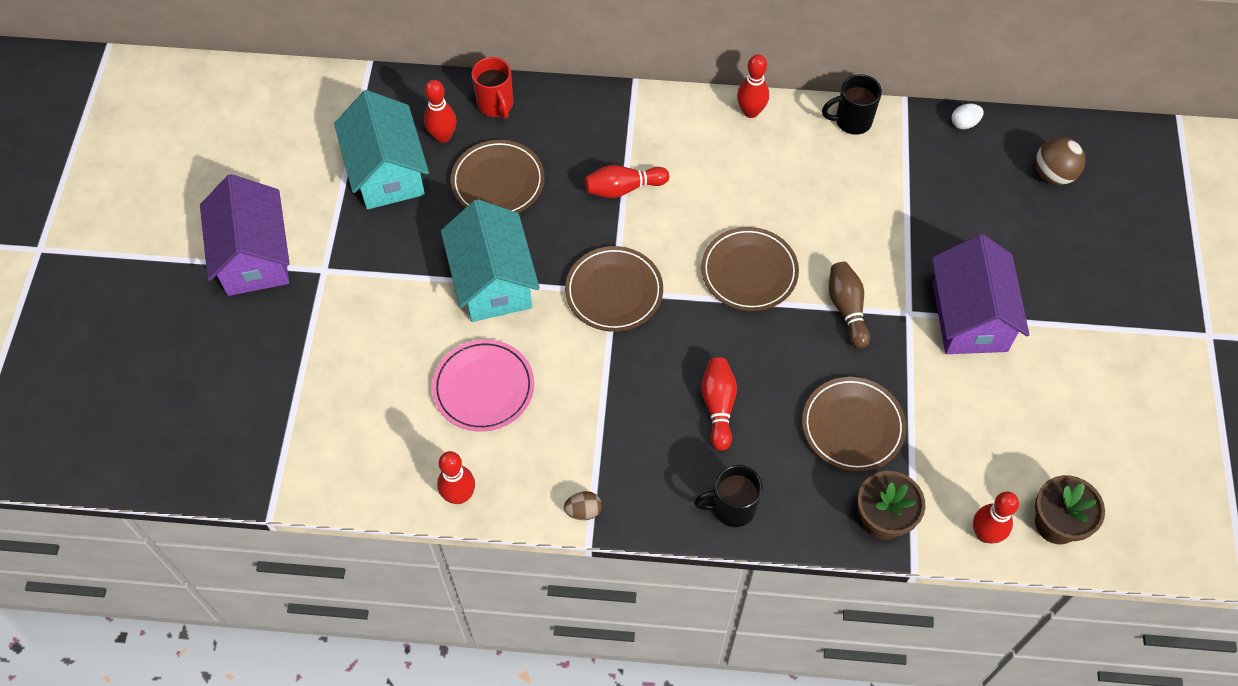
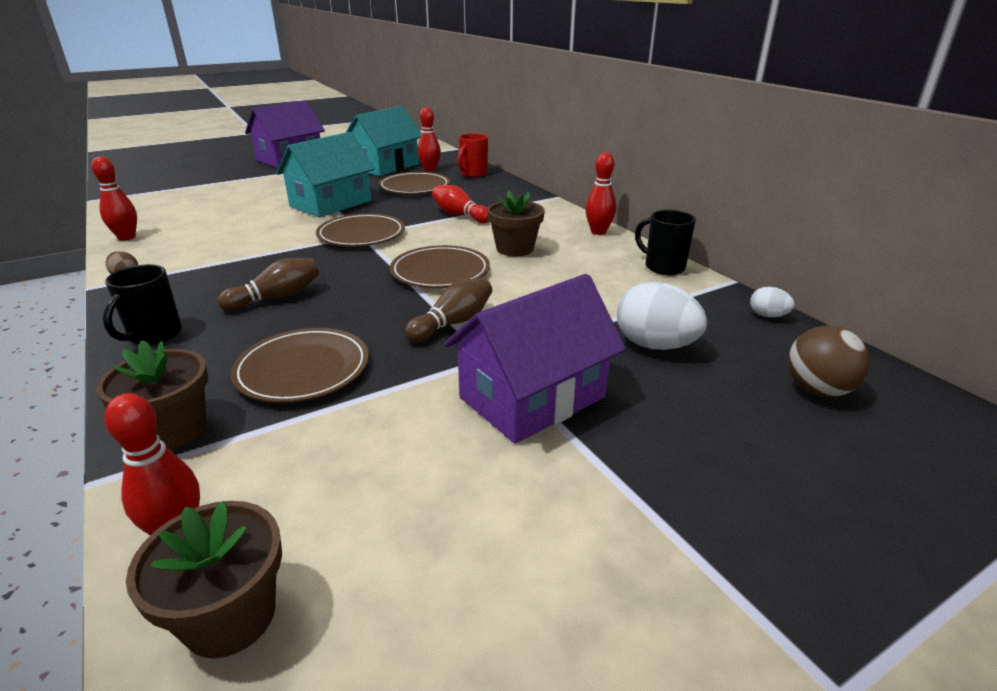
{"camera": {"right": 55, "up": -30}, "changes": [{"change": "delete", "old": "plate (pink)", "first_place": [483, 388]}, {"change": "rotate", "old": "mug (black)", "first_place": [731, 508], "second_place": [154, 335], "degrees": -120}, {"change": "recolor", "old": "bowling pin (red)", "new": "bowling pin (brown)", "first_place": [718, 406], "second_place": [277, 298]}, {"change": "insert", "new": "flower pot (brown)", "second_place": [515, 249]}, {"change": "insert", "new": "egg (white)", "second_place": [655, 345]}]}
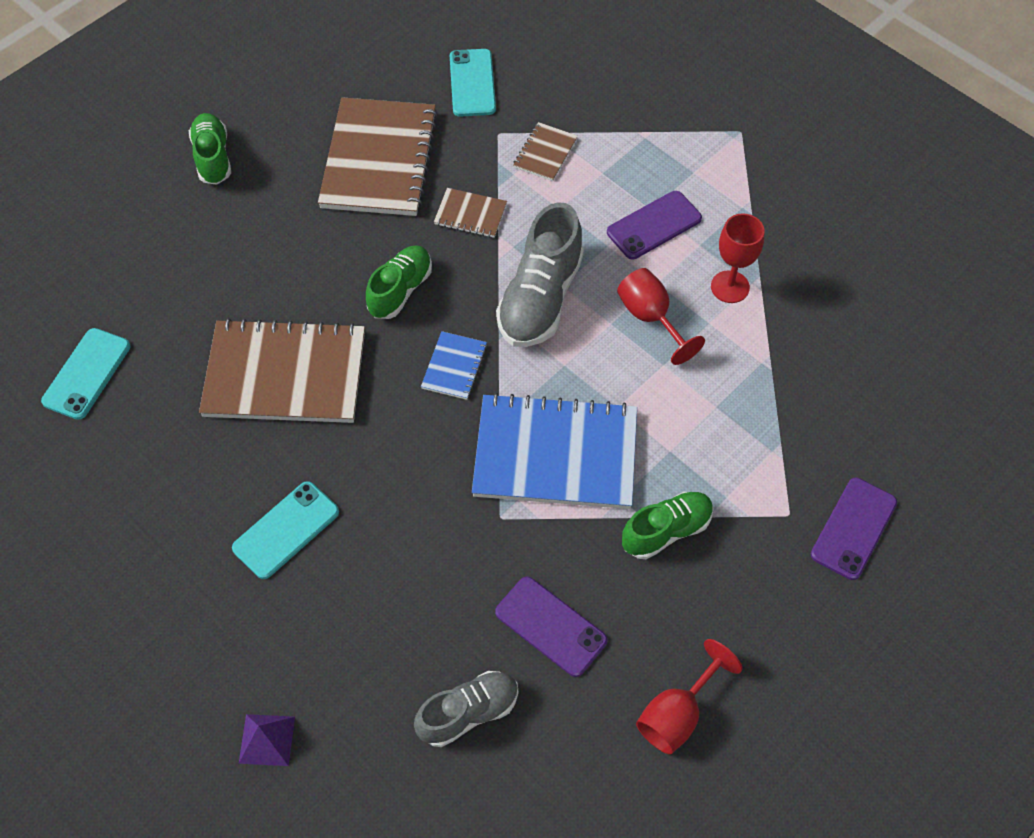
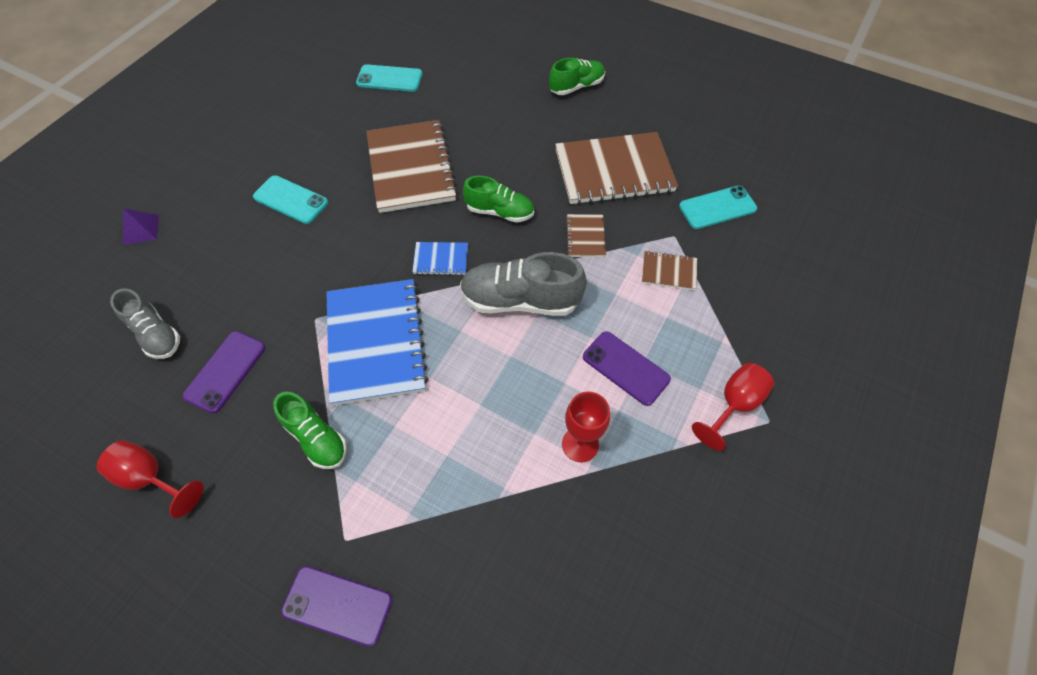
{"camera": {"right": 75, "up": 0}, "changes": [{"change": "move", "old": "goblet (red)", "first_place": [650, 318], "second_place": [734, 404]}]}
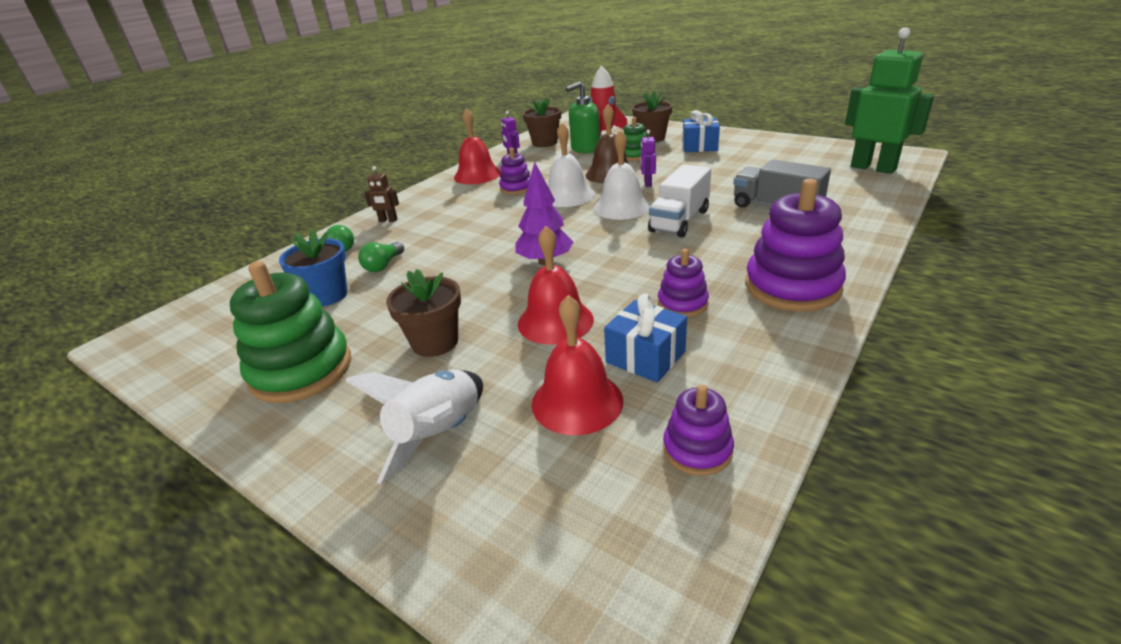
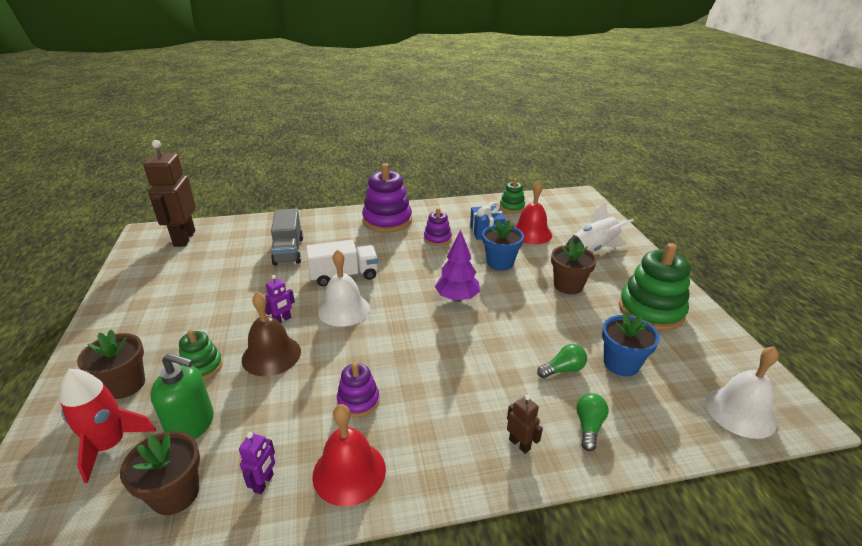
{"camera": {"right": -140, "up": 0}, "changes": [{"change": "replace", "old": "bell (red)", "new": "flower pot (blue)", "first_place": [555, 321], "second_place": [500, 262]}, {"change": "move", "old": "bell (white)", "first_place": [567, 196], "second_place": [740, 412]}, {"change": "recolor", "old": "stacking toy (purple)", "new": "stacking toy (green)", "first_place": [697, 450], "second_place": [512, 207]}, {"change": "delete", "old": "gift (blue)", "first_place": [699, 146]}, {"change": "recolor", "old": "robot (green)", "new": "robot (brown)", "first_place": [873, 168], "second_place": [184, 238]}]}
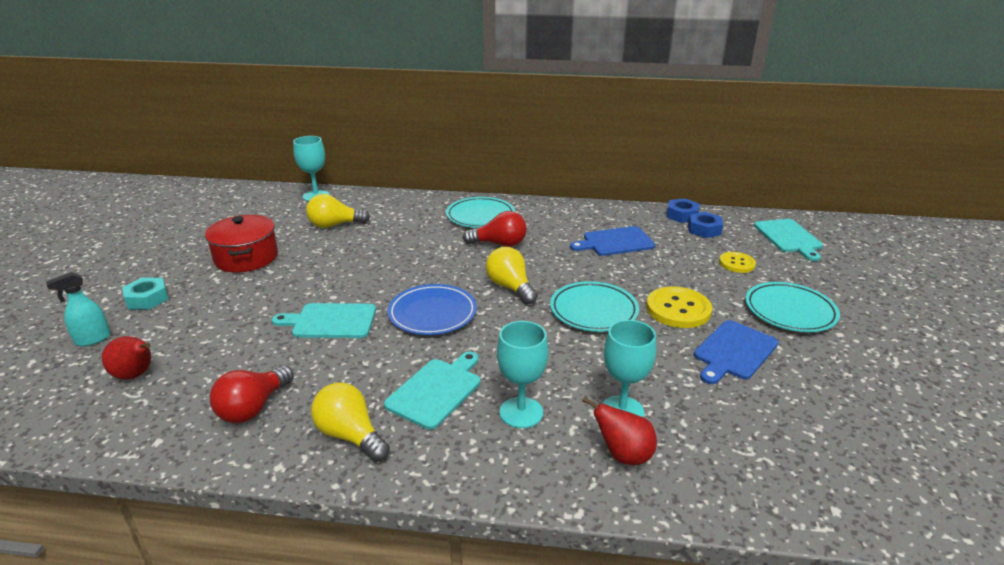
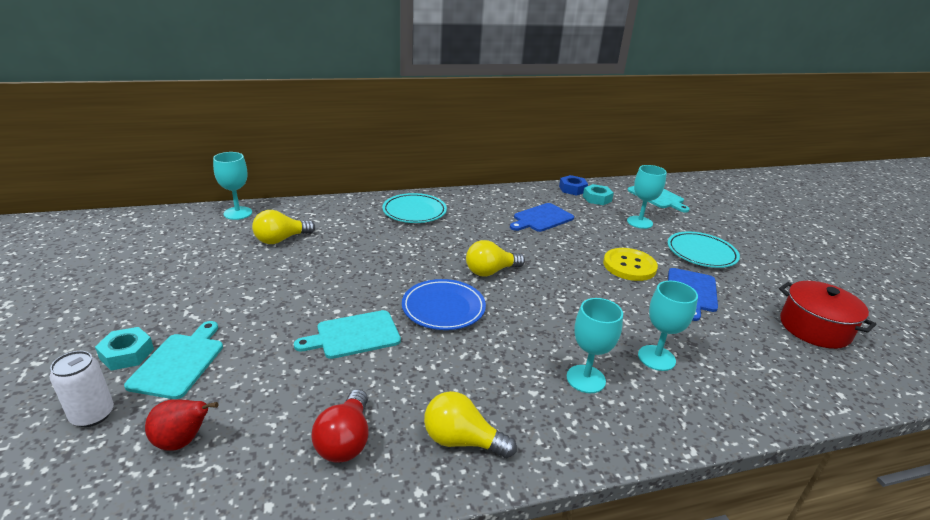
{"camera": {"right": -25, "up": 0}, "changes": [{"change": "replace", "old": "spray bottle (turquoise)", "new": "can (white)", "first_place": [92, 339], "second_place": [92, 415]}, {"change": "move", "old": "pot (red)", "first_place": [246, 258], "second_place": [814, 328]}, {"change": "move", "old": "cutting board (turquoise)", "first_place": [436, 390], "second_place": [179, 362]}, {"change": "delete", "old": "light bulb (red)", "first_place": [499, 244]}, {"change": "rotate", "old": "light bulb (yellow)", "first_place": [510, 287], "second_place": [490, 271], "degrees": -60}, {"change": "delete", "old": "plate (turquoise)", "first_place": [593, 310]}, {"change": "delete", "old": "pear (red)", "first_place": [623, 455]}, {"change": "recolor", "old": "nut (blue)", "new": "nut (turquoise)", "first_place": [704, 230], "second_place": [597, 198]}, {"change": "replace", "old": "button (yellow)", "new": "goblet (turquoise)", "first_place": [736, 263], "second_place": [639, 222]}]}
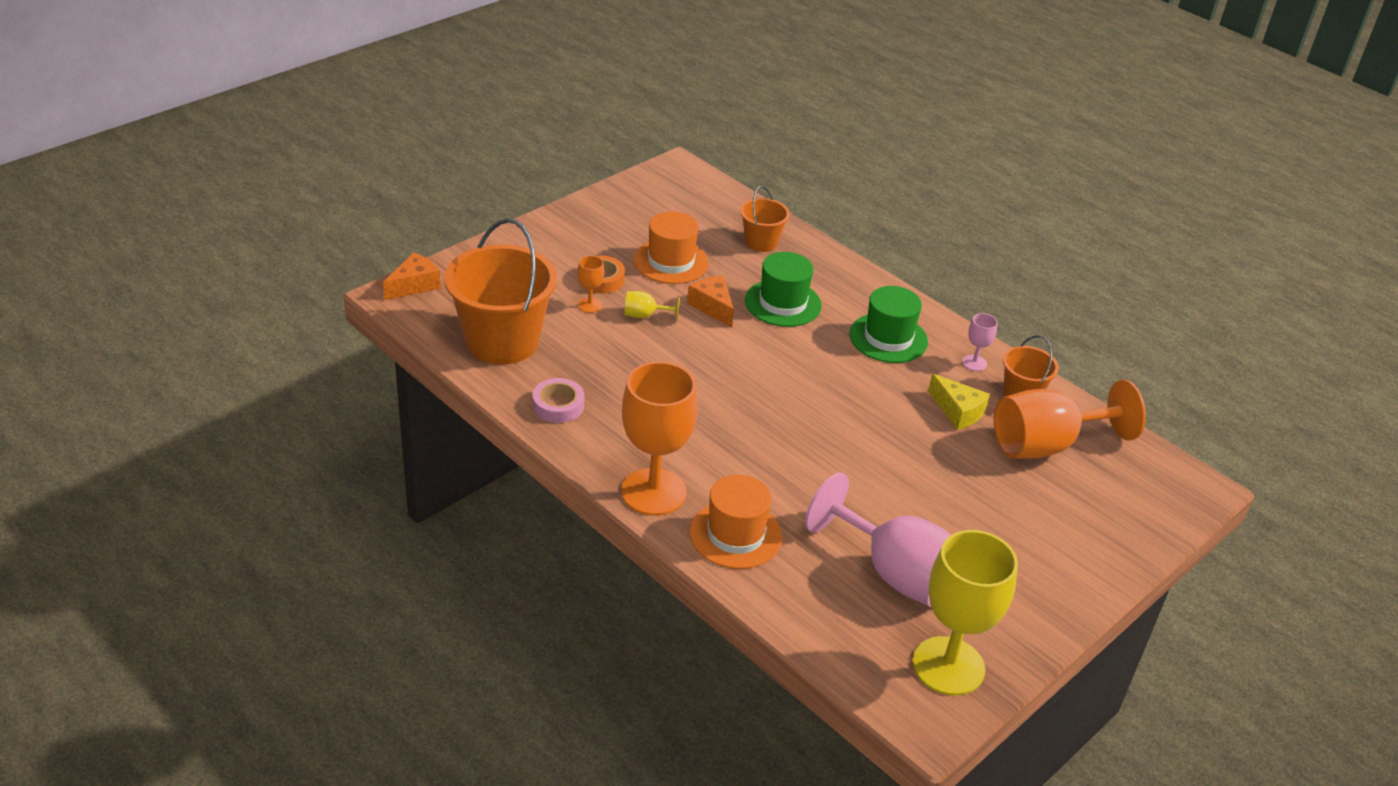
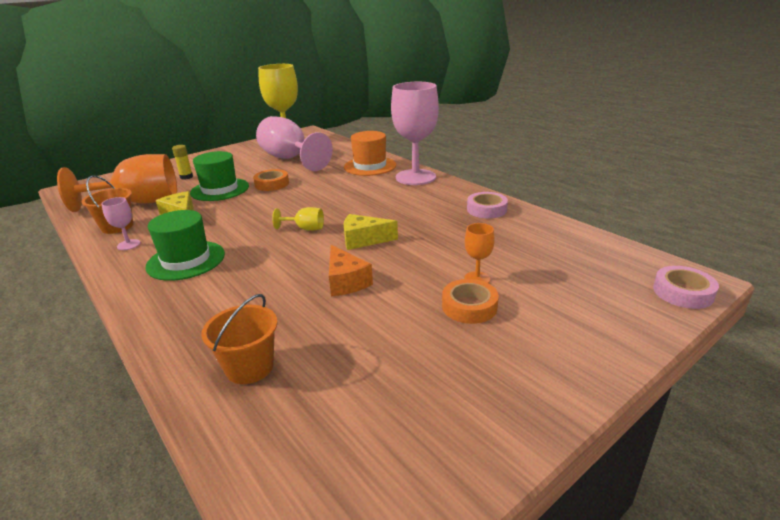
{"camera": {"right": -170, "up": -10}, "changes": [{"change": "replace", "old": "cheese (orange)", "new": "tape (pink)", "first_place": [414, 285], "second_place": [683, 292]}, {"change": "delete", "old": "bucket (orange)", "first_place": [502, 341]}, {"change": "recolor", "old": "goblet (orange)", "new": "goblet (pink)", "first_place": [653, 492], "second_place": [415, 177]}, {"change": "move", "old": "goblet (yellow)", "first_place": [645, 315], "second_place": [305, 229]}, {"change": "delete", "old": "hat (orange)", "first_place": [671, 262]}, {"change": "move", "old": "hat (green)", "first_place": [783, 303], "second_place": [220, 189]}, {"change": "insert", "new": "glue stick (yellow)", "second_place": [186, 177]}, {"change": "insert", "new": "tape (orange)", "second_place": [272, 184]}, {"change": "insert", "new": "cheese (yellow)", "second_place": [363, 240]}]}
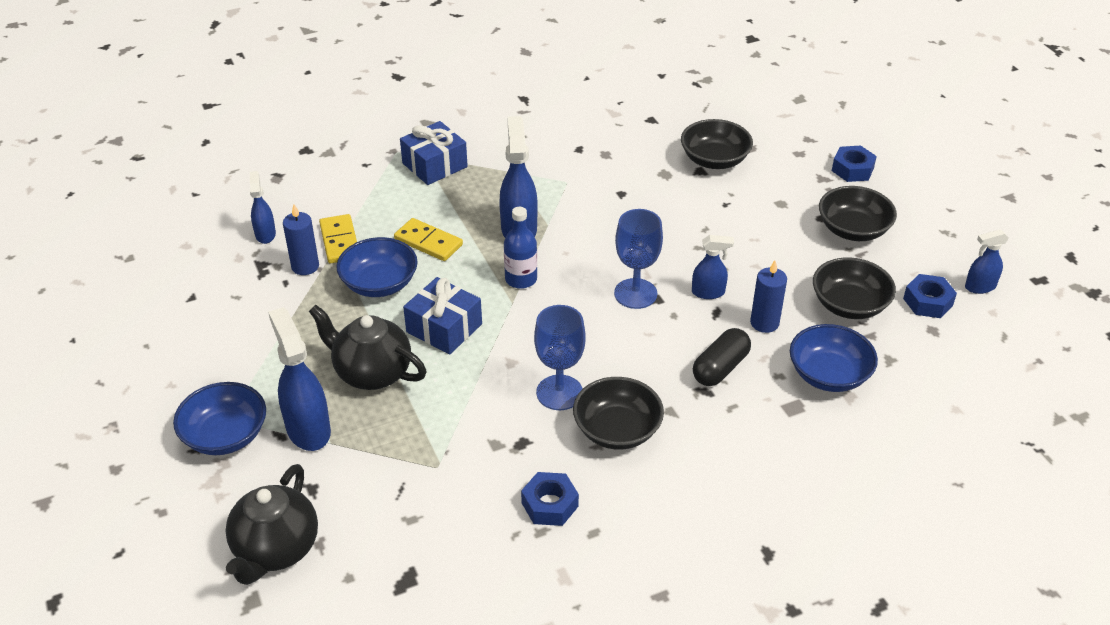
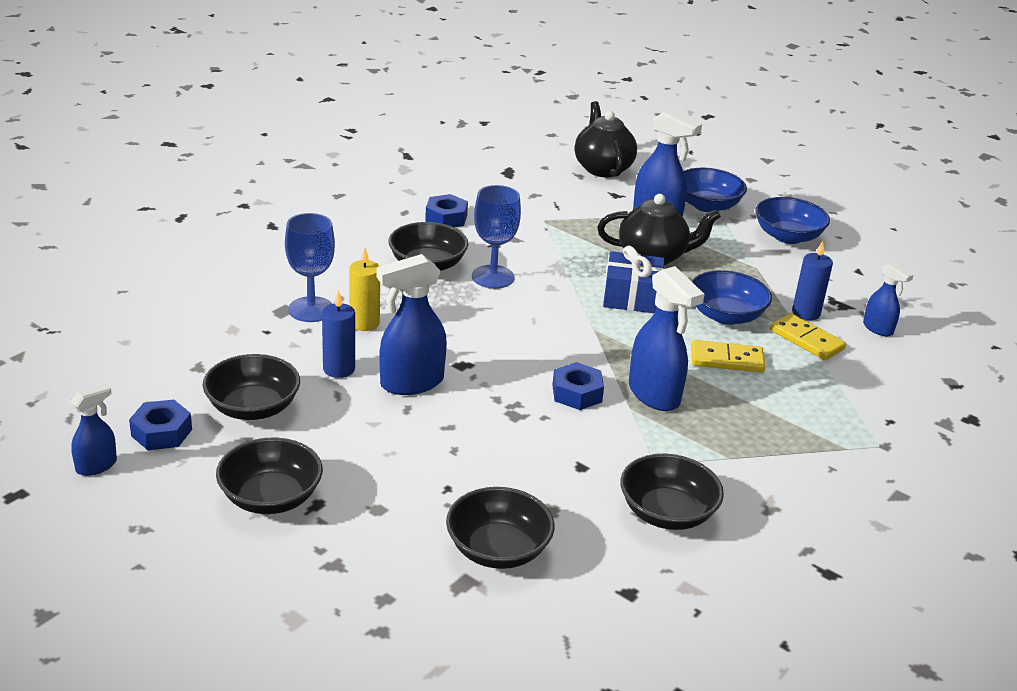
{"camera": {"right": 150, "up": -10}, "changes": [{"change": "delete", "old": "gift (blue)", "first_place": [434, 165]}, {"change": "delete", "old": "bottle (blue)", "first_place": [521, 279]}, {"change": "move", "old": "goblet (blue)", "first_place": [635, 293], "second_place": [311, 309]}, {"change": "resize", "old": "spray bottle (blue)", "first_place": [708, 292], "second_place": [411, 383], "factor": 1.75}, {"change": "replace", "old": "capsule (black)", "new": "candle (yellow)", "first_place": [720, 368], "second_place": [364, 323]}, {"change": "move", "old": "bowl (blue)", "first_place": [829, 375], "second_place": [787, 236]}, {"change": "move", "old": "nut (blue)", "first_place": [852, 169], "second_place": [577, 393]}, {"change": "insert", "new": "bowl (black)", "second_place": [667, 513]}]}
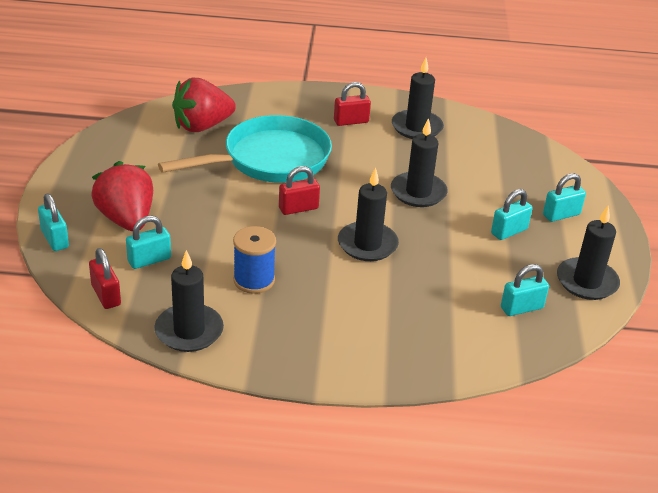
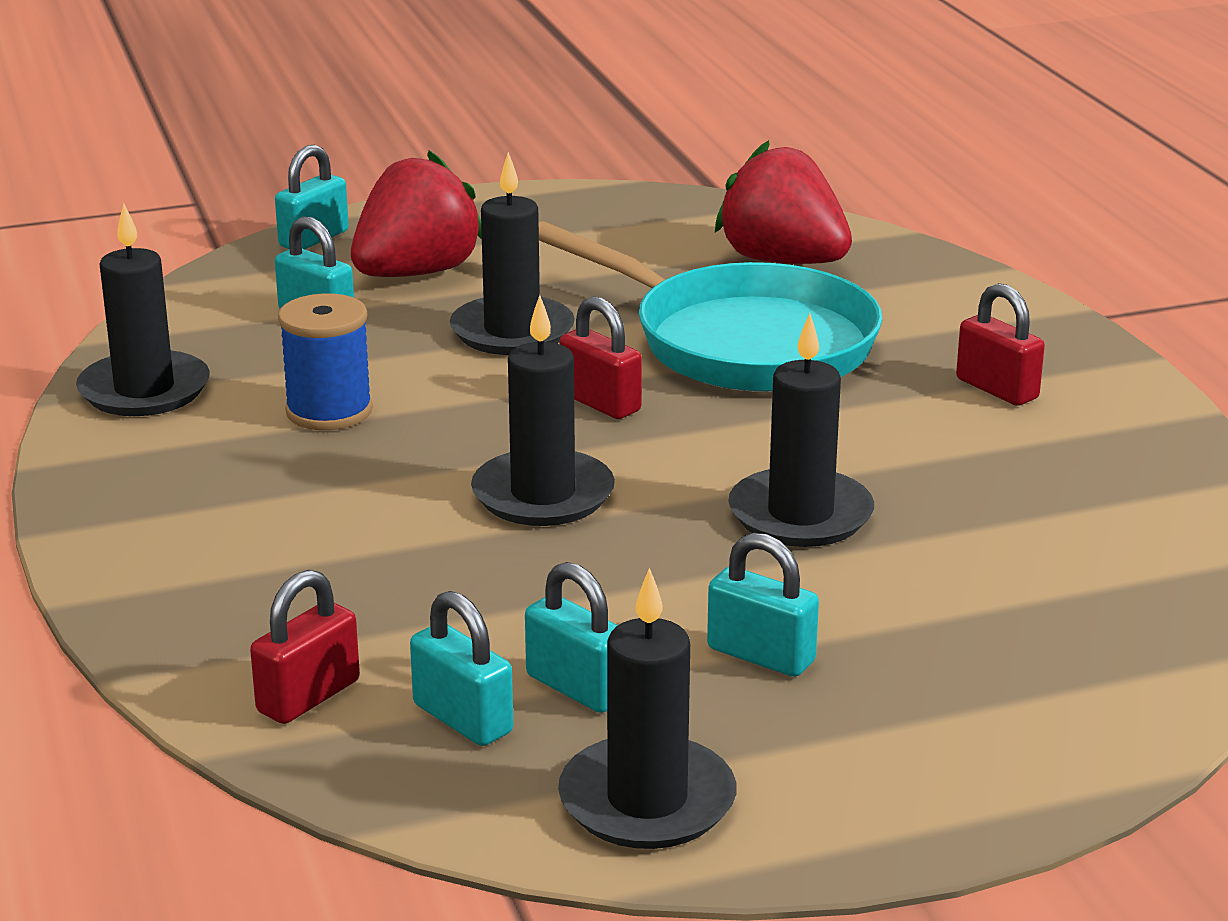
{"camera": {"right": 70, "up": -10}, "changes": [{"change": "move", "old": "padlock (red)", "first_place": [106, 295], "second_place": [308, 696]}, {"change": "move", "old": "candle (black)", "first_place": [416, 127], "second_place": [512, 331]}, {"change": "move", "old": "padlock (turquoise)", "first_place": [561, 215], "second_place": [577, 688]}]}
